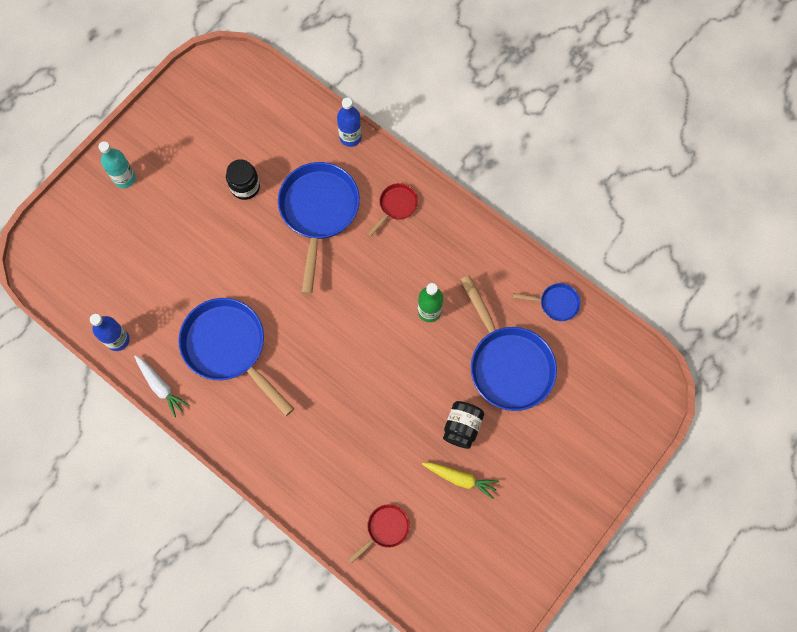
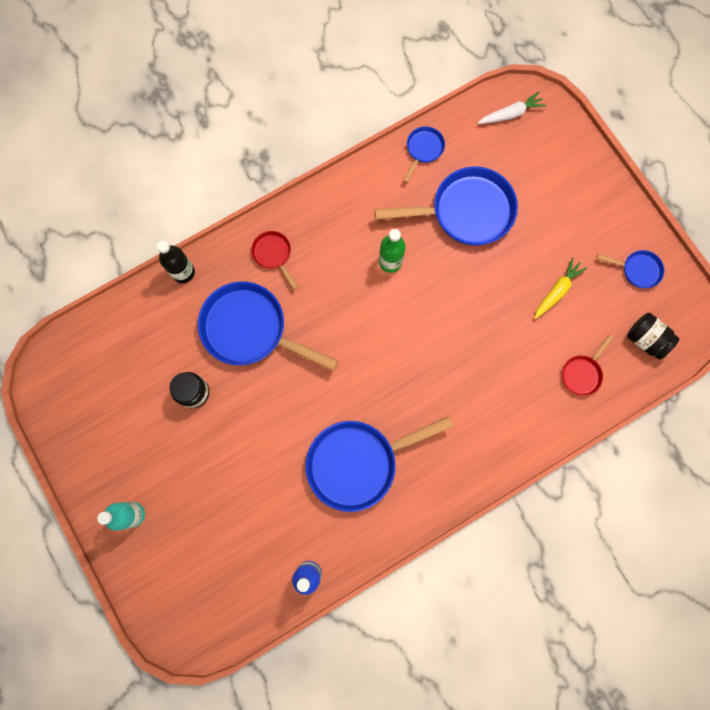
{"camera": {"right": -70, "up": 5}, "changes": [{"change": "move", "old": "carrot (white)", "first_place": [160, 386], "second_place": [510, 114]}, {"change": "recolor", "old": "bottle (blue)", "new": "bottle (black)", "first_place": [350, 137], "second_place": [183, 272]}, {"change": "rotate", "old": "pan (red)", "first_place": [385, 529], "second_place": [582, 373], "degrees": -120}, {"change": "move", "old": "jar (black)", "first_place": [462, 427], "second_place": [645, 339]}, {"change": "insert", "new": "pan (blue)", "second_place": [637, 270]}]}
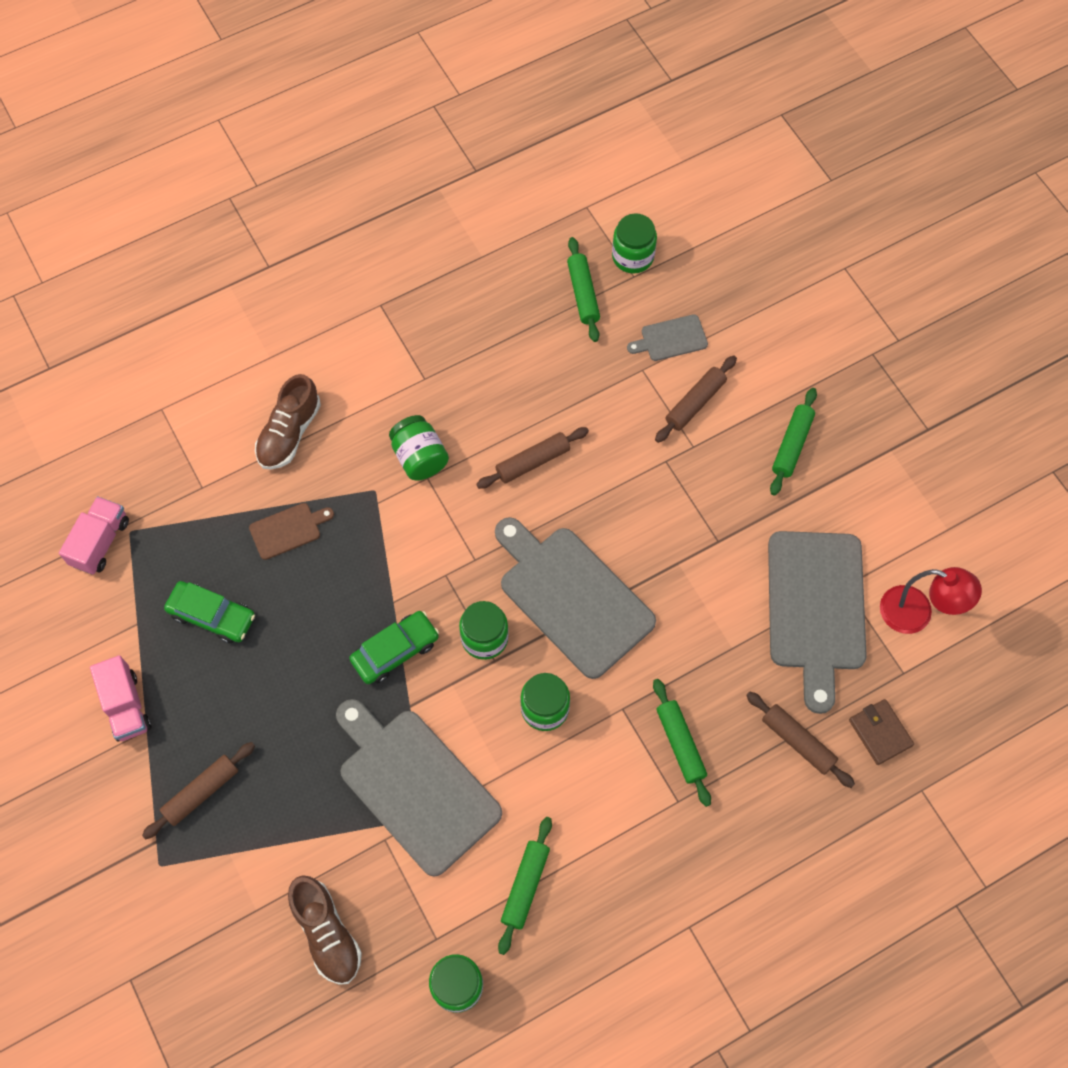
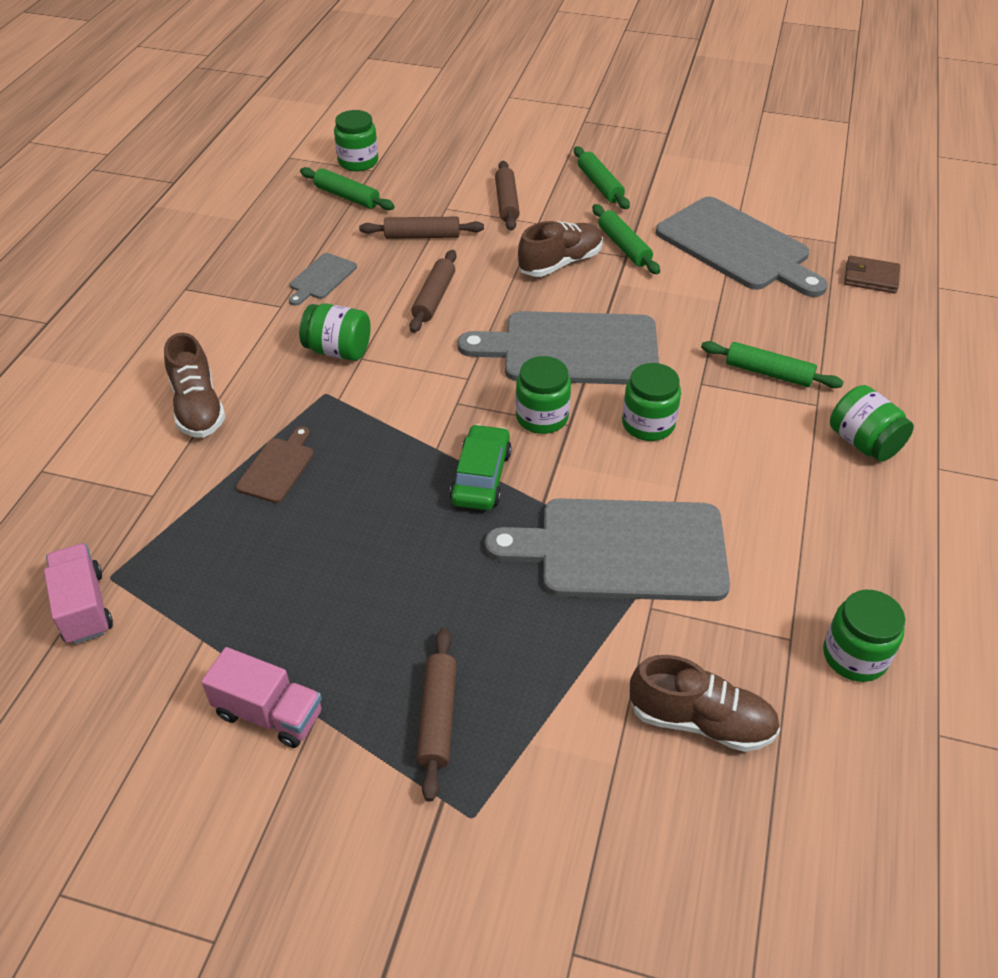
{"camera": {"right": -45, "up": -20}, "changes": [{"change": "delete", "old": "car (green)", "first_place": [212, 615]}, {"change": "move", "old": "rolling pin (green)", "first_place": [525, 886], "second_place": [624, 246]}, {"change": "move", "old": "cutting board (grey)", "first_place": [671, 339], "second_place": [321, 278]}, {"change": "move", "old": "rolling pin (brown)", "first_place": [798, 741], "second_place": [422, 236]}, {"change": "delete", "old": "lamp (red)", "first_place": [916, 614]}, {"change": "insert", "new": "shoe (brown)", "second_place": [560, 263]}, {"change": "insert", "new": "jar (green)", "second_place": [863, 443]}]}
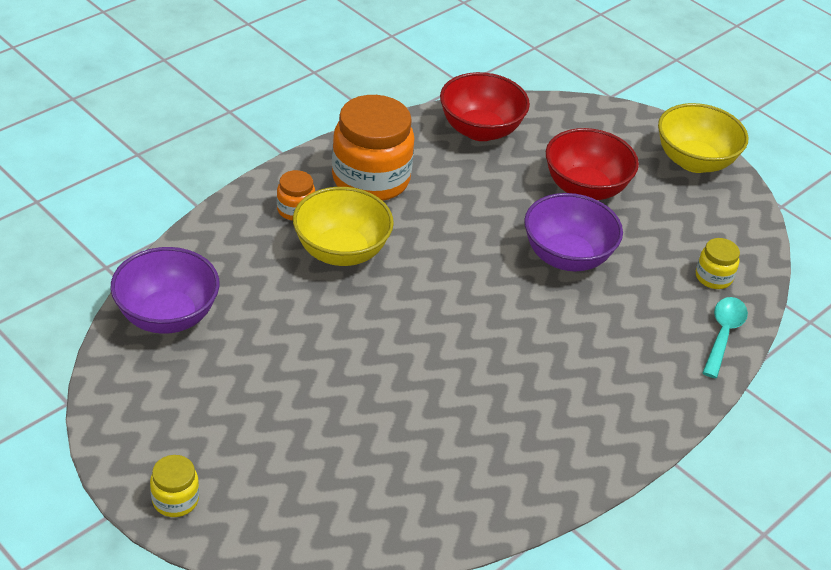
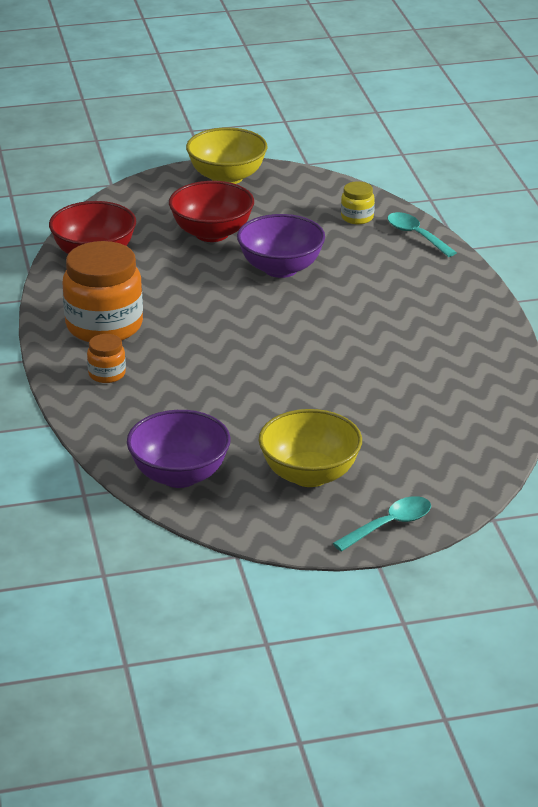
{"camera": {"right": -55, "up": -10}, "changes": [{"change": "replace", "old": "jar (yellow)", "new": "spoon (turquoise)", "first_place": [175, 500], "second_place": [389, 525]}, {"change": "move", "old": "bowl (yellow)", "first_place": [341, 251], "second_place": [309, 475]}]}
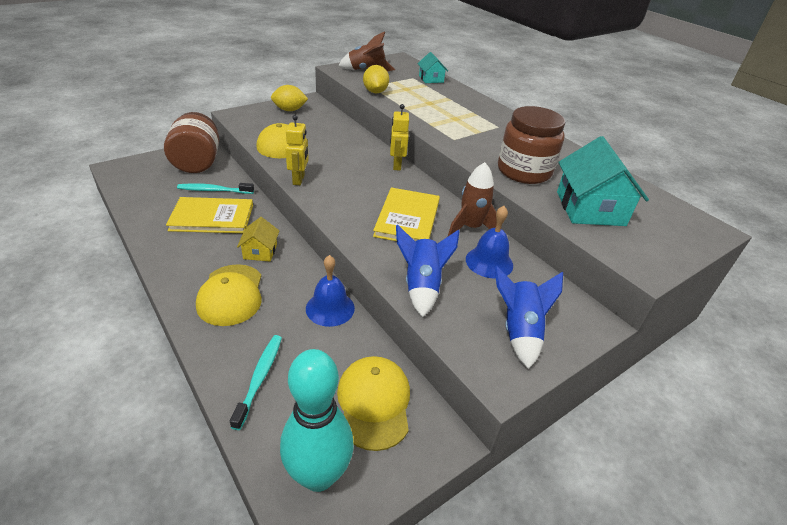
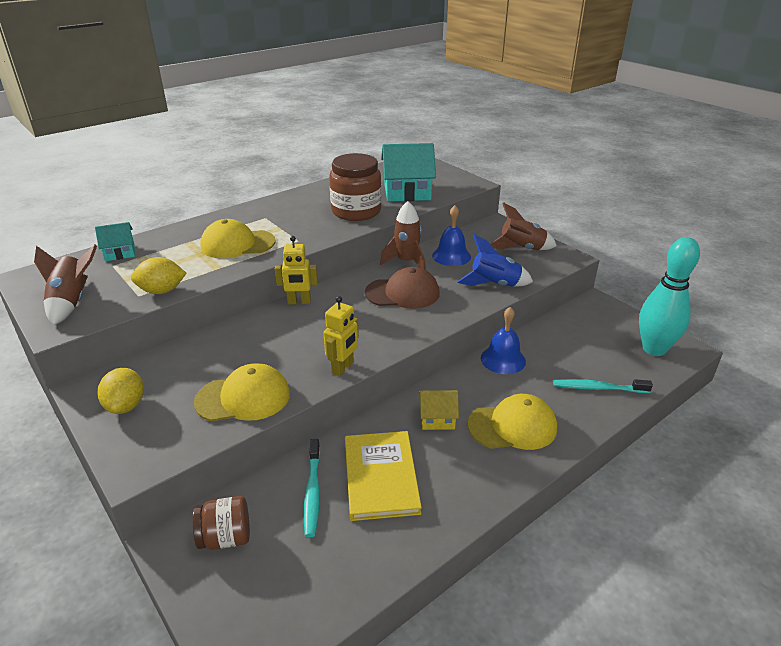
{"camera": {"right": -90, "up": -5}, "changes": [{"change": "resize", "old": "jar (brown)", "first_place": [197, 162], "second_place": [226, 537], "factor": 0.58}, {"change": "rotate", "old": "robot (yellow)", "first_place": [299, 180], "second_place": [343, 368], "degrees": 120}, {"change": "move", "old": "cap (yellow)", "first_place": [374, 403], "second_place": [237, 244]}, {"change": "replace", "old": "book (yellow)", "new": "cap (brown)", "first_place": [407, 219], "second_place": [402, 293]}, {"change": "recolor", "old": "rocket (blue)", "new": "rocket (brown)", "first_place": [519, 331], "second_place": [521, 249]}]}
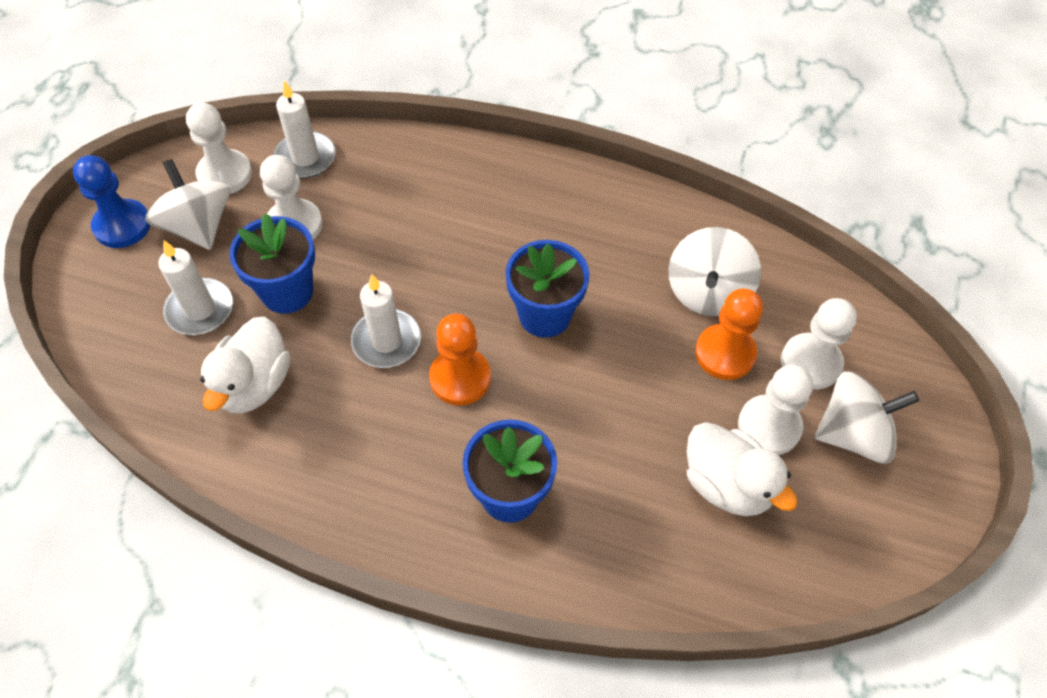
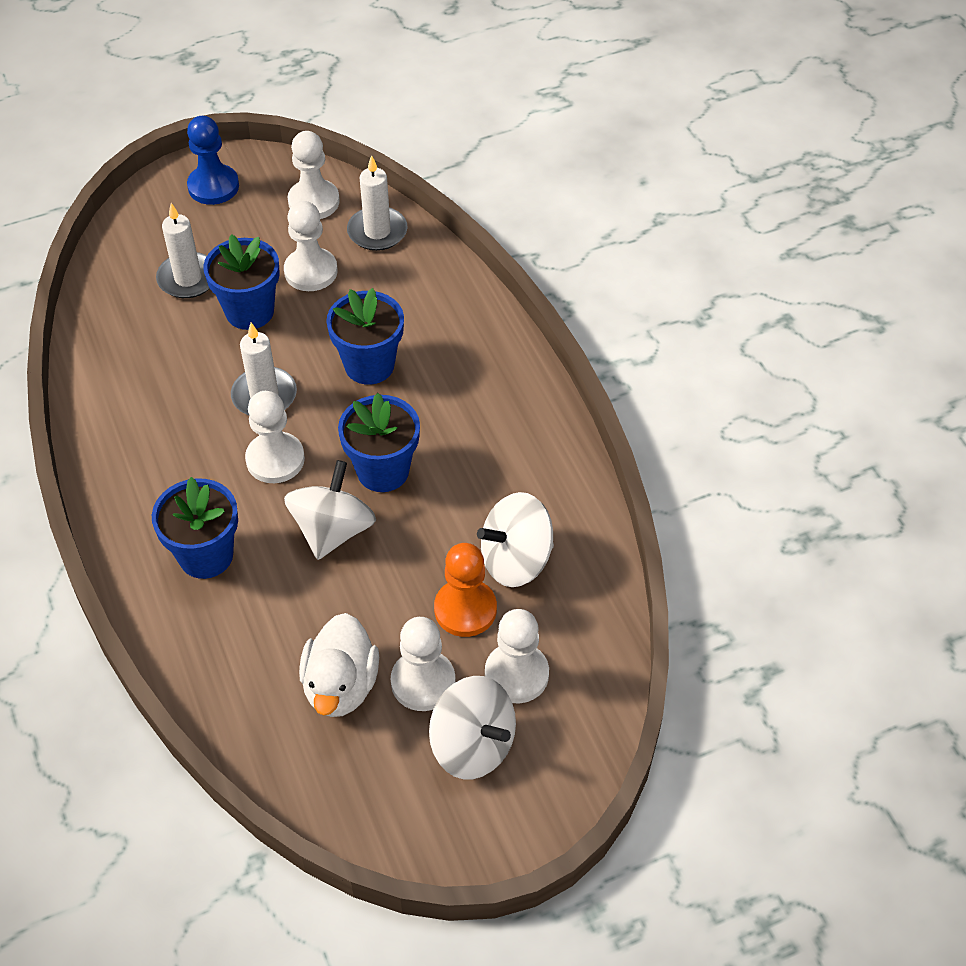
{"camera": {"right": 50, "up": -5}, "changes": [{"change": "move", "old": "spinning top (white)", "first_place": [198, 226], "second_place": [333, 530]}, {"change": "delete", "old": "duck (white)", "first_place": [254, 384]}, {"change": "recolor", "old": "pawn (orange)", "new": "pawn (white)", "first_place": [460, 378], "second_place": [275, 459]}, {"change": "insert", "new": "flower pot (blue)", "second_place": [369, 365]}]}
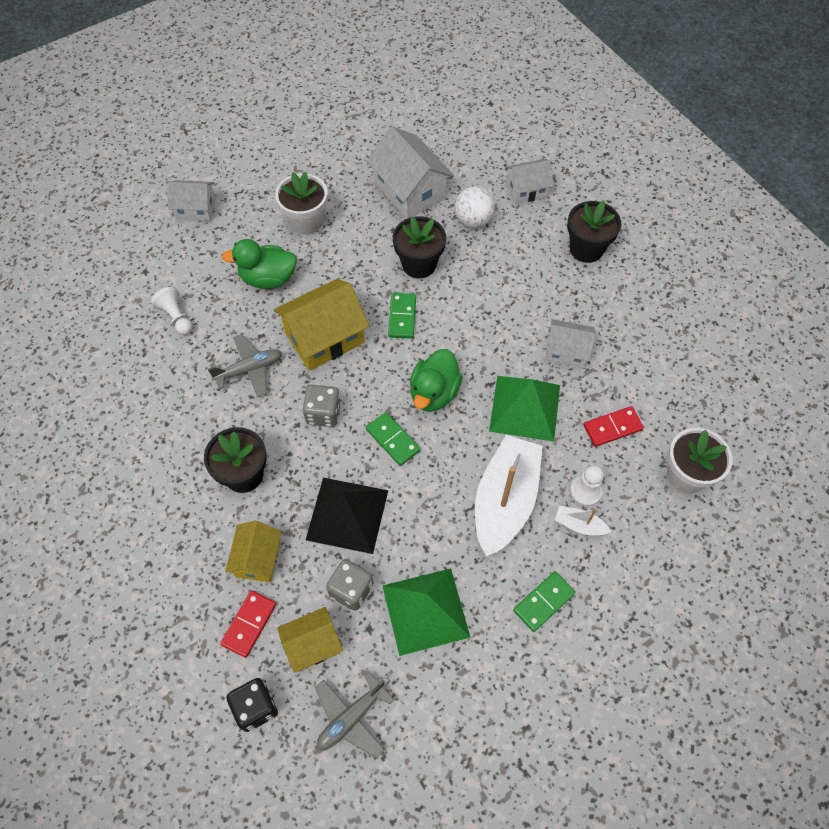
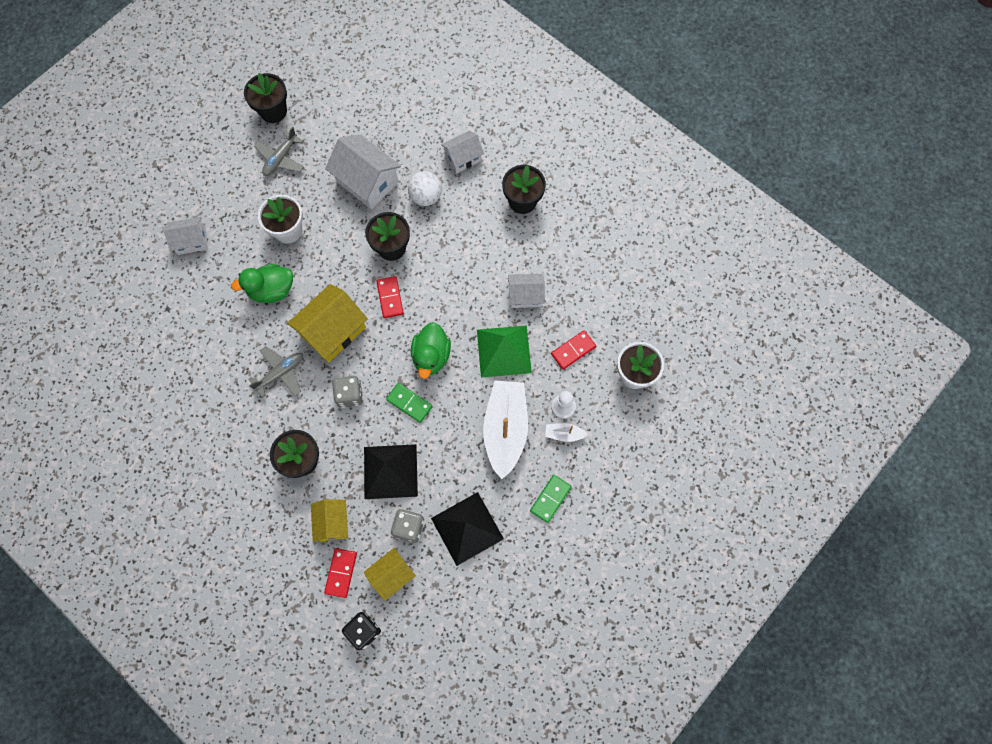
{"camera": {"right": -15, "up": 10}, "changes": [{"change": "delete", "old": "pawn (white)", "first_place": [176, 317]}, {"change": "move", "old": "plane (grey)", "first_place": [351, 718], "second_place": [281, 158]}, {"change": "recolor", "old": "pyramid (green)", "new": "pyramid (black)", "first_place": [425, 611], "second_place": [467, 528]}, {"change": "recolor", "old": "domino (green)", "new": "domino (red)", "first_place": [402, 317], "second_place": [390, 298]}, {"change": "insert", "new": "flower pot (black)", "second_place": [273, 111]}]}
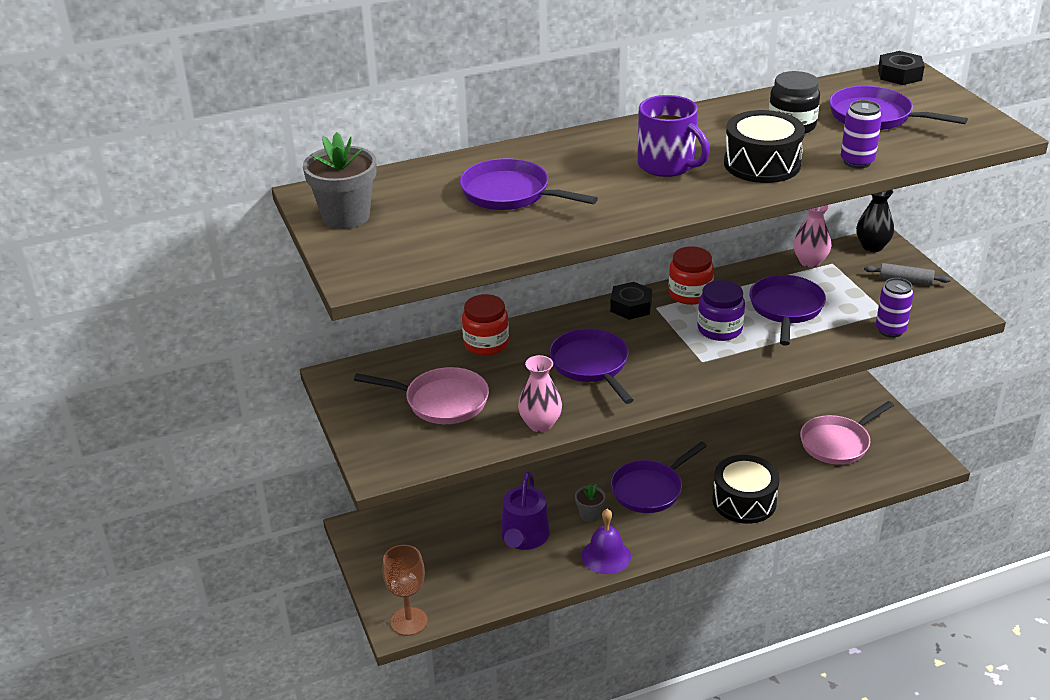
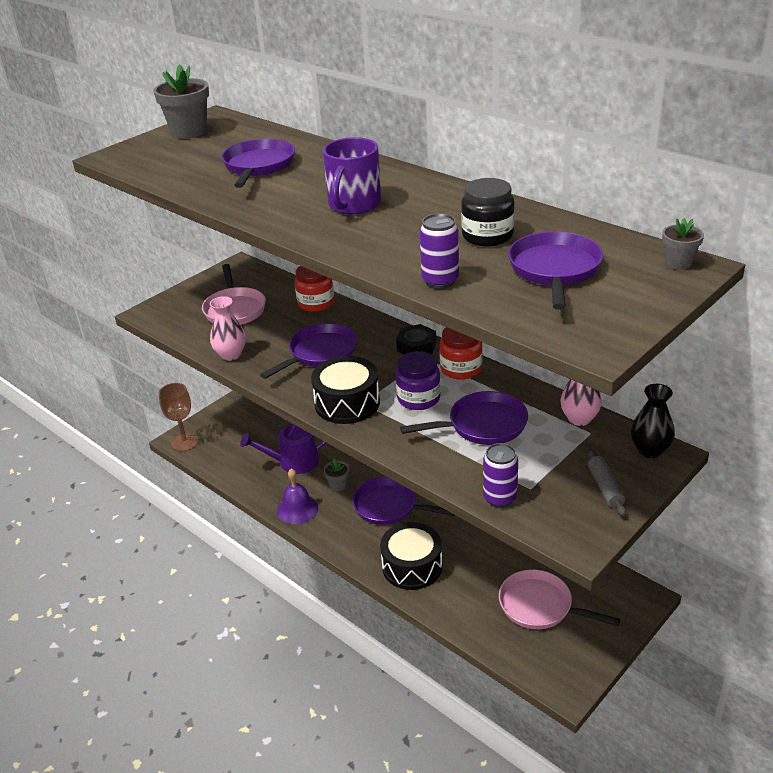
{"camera": {"right": 65, "up": 0}, "changes": [{"change": "move", "old": "drum (black)", "first_place": [762, 164], "second_place": [347, 403]}, {"change": "replace", "old": "nut (black)", "new": "flower pot (grey)", "first_place": [899, 75], "second_place": [678, 263]}]}
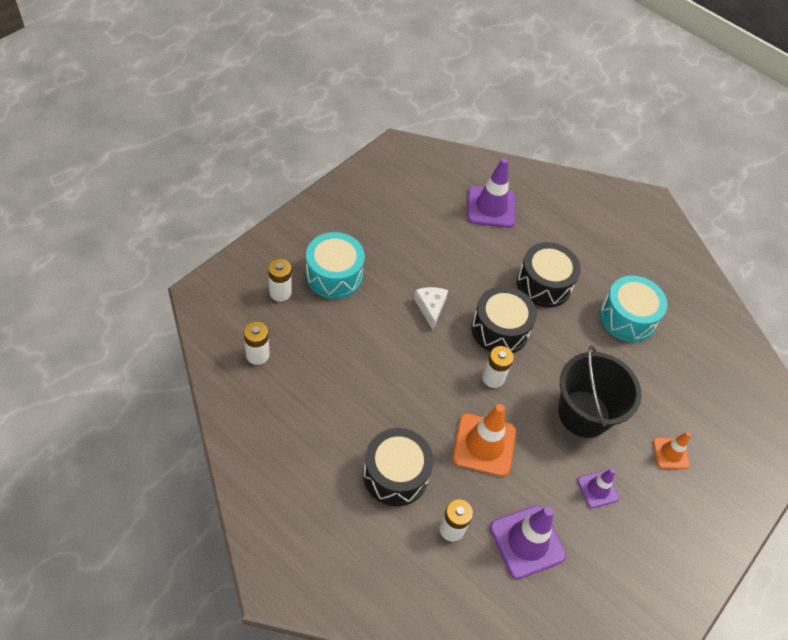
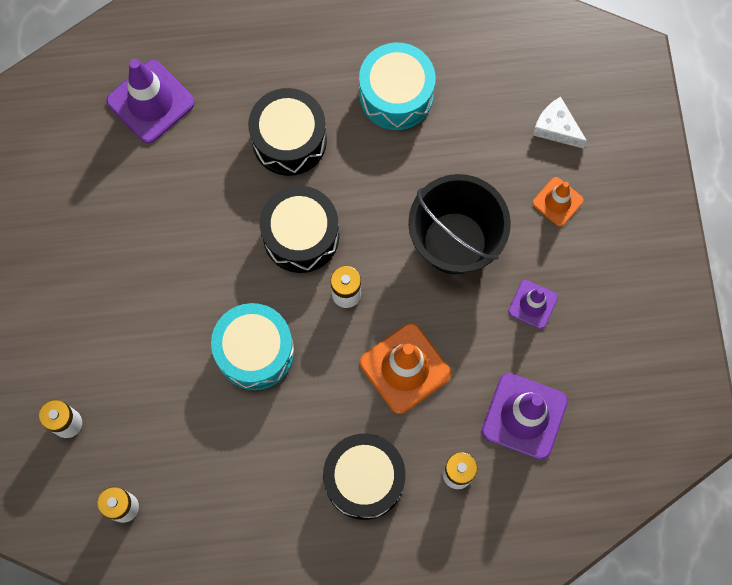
{"camera": {"right": -40, "up": 20}, "changes": [{"change": "move", "old": "drum (turquoise)", "first_place": [334, 275], "second_place": [255, 351]}, {"change": "move", "old": "cheese (white)", "first_place": [430, 308], "second_place": [556, 128]}]}
